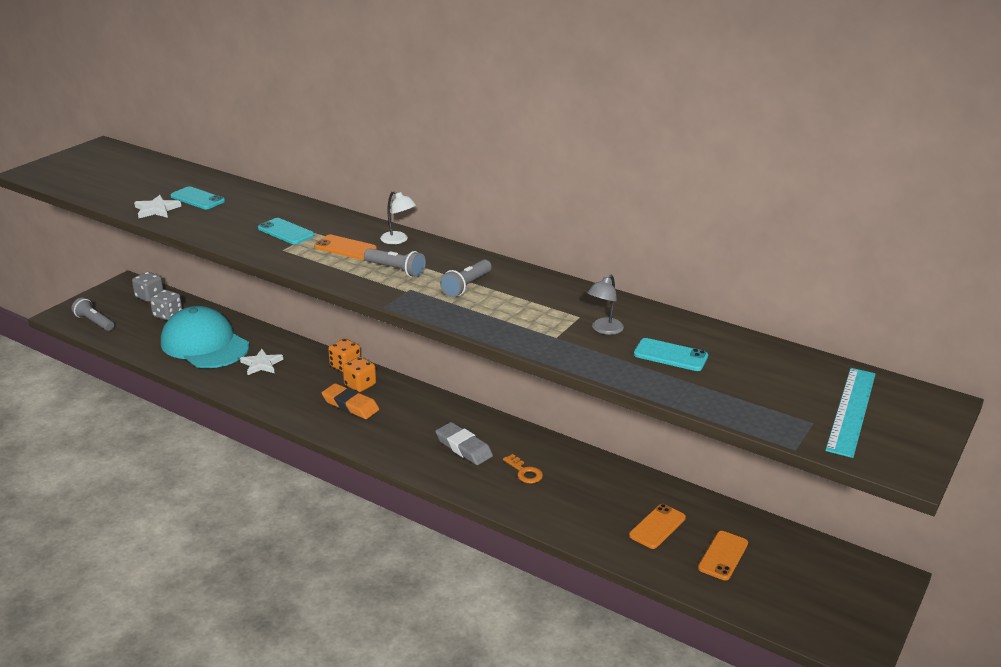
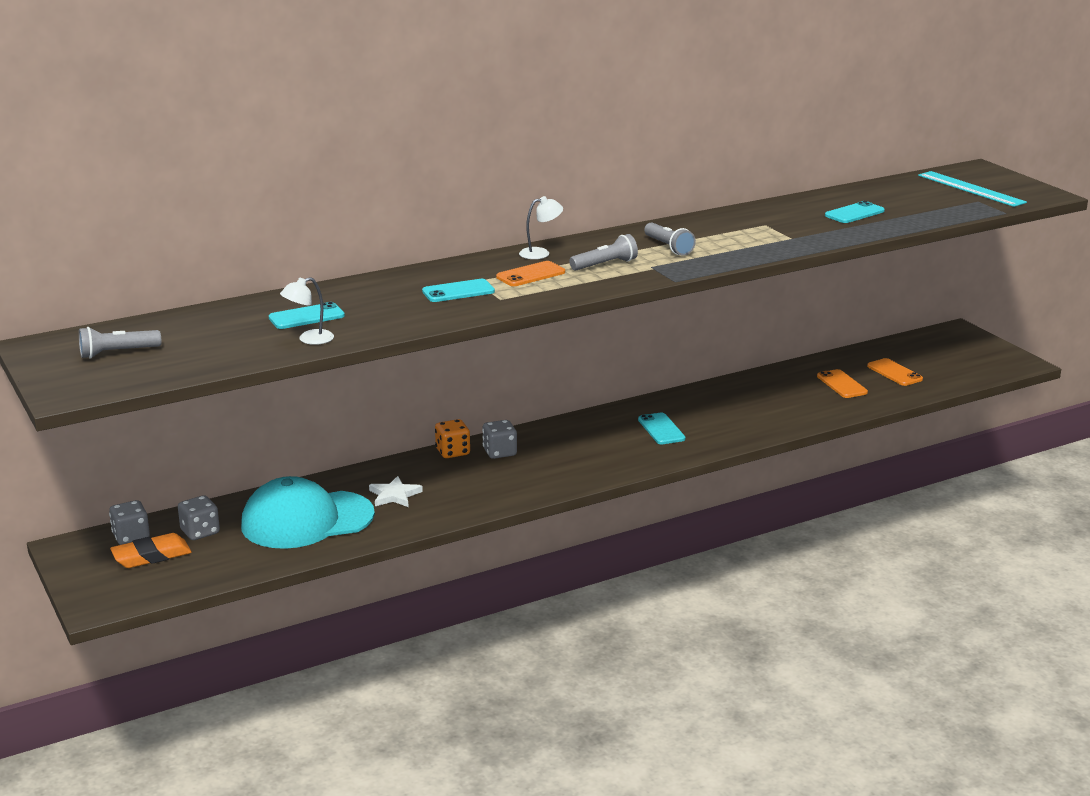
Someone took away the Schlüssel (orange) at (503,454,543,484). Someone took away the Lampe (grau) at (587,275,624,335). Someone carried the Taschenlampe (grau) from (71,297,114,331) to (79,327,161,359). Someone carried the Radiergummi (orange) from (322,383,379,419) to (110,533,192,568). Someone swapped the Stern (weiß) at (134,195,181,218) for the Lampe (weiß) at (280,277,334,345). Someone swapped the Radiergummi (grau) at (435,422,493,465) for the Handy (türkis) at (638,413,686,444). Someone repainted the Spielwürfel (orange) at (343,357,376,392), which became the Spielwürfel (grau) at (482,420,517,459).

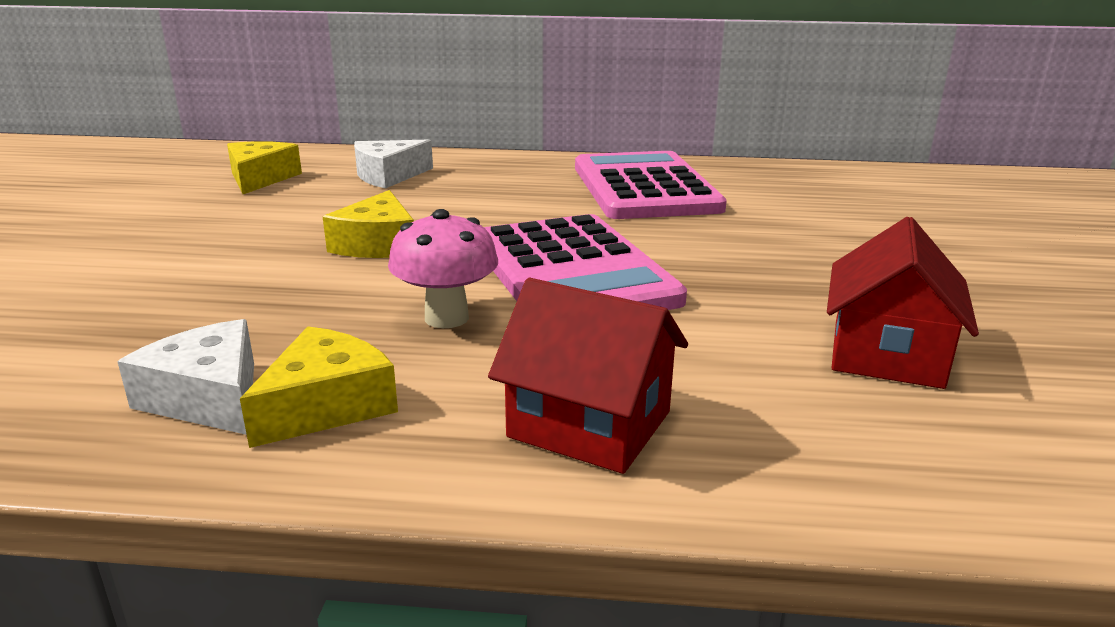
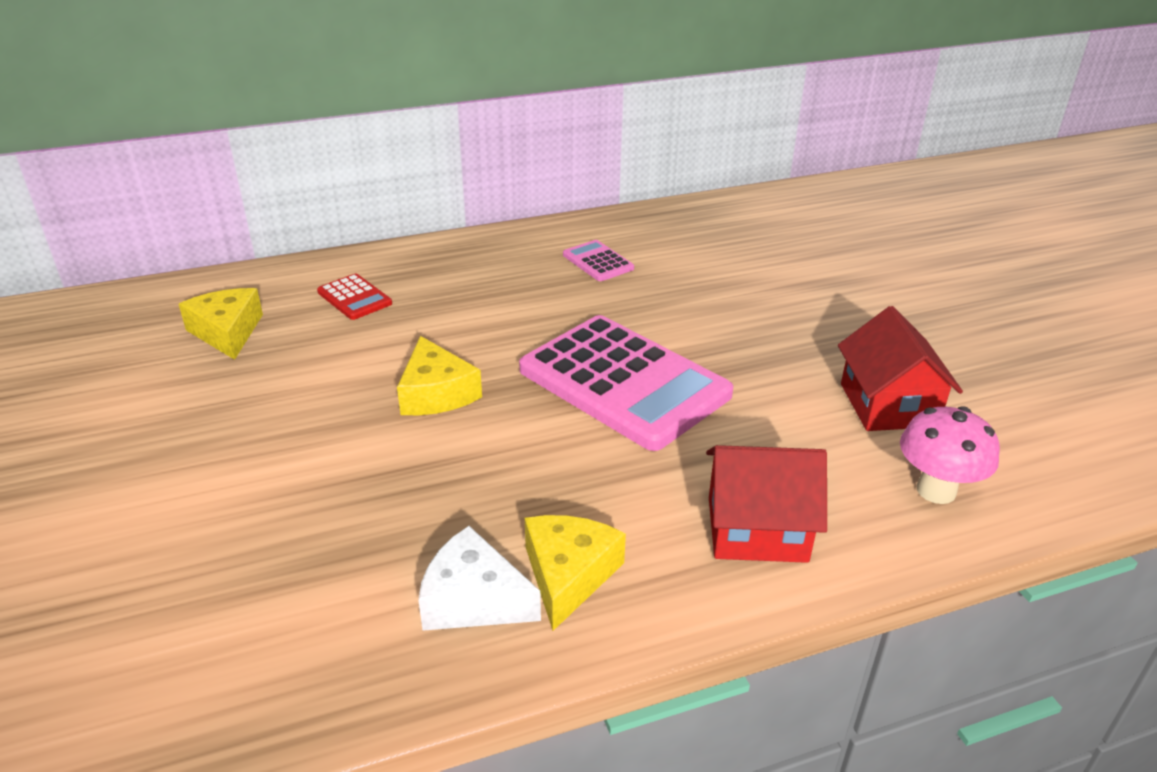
Someone carried the Pilz (rosa) from (388,209,498,328) to (900,406,1000,504). Someone swapped the Käse (weiß) at (354,140,433,189) for the Taschenrechner (rot) at (317,274,392,320). Someone scaled the Taschenrechner (rosa) at (575,151,727,219) by 0.43.

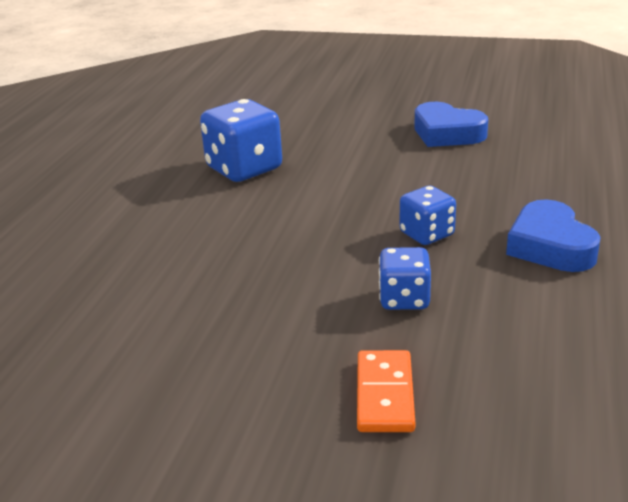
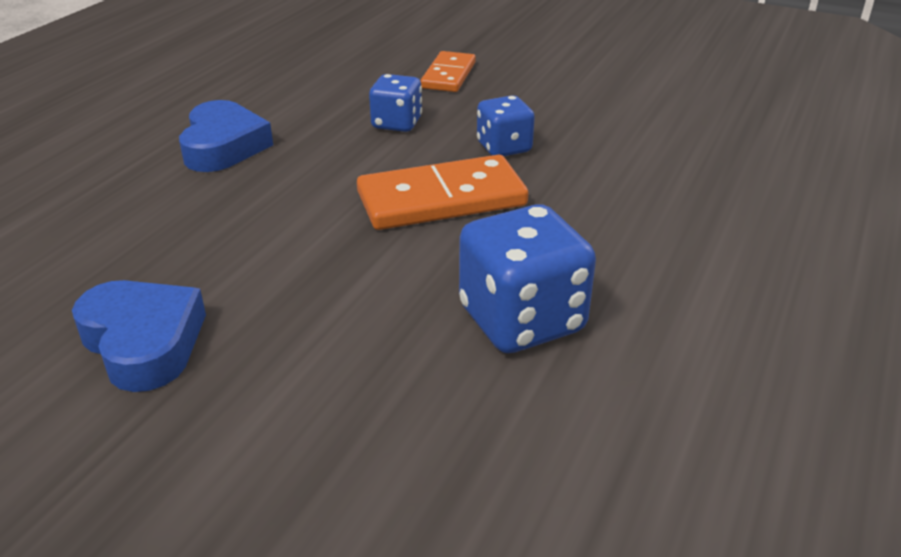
Someone put down the Dominostein (orange) at (357,155,528,230). Someone carried the Spielwürfel (blau) from (400,186,456,245) to (477,96,535,156).

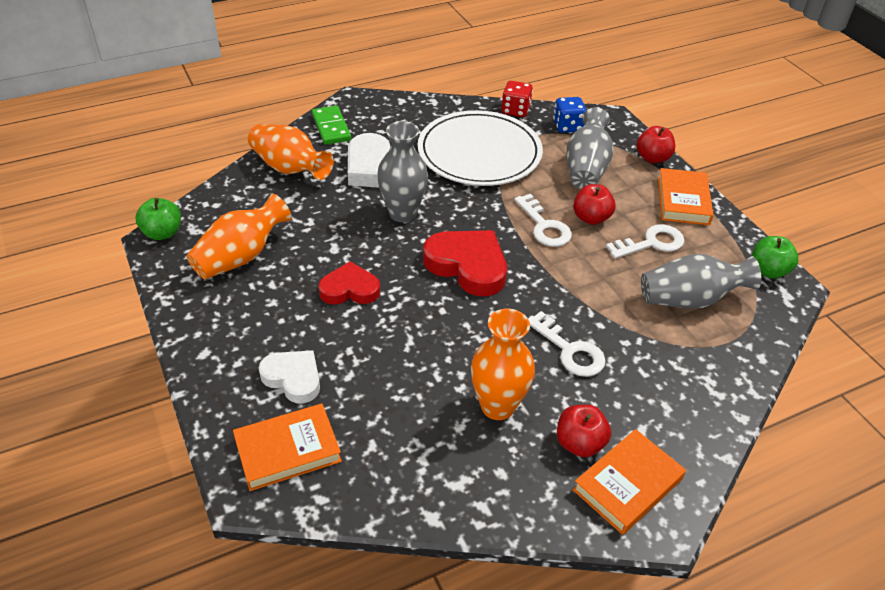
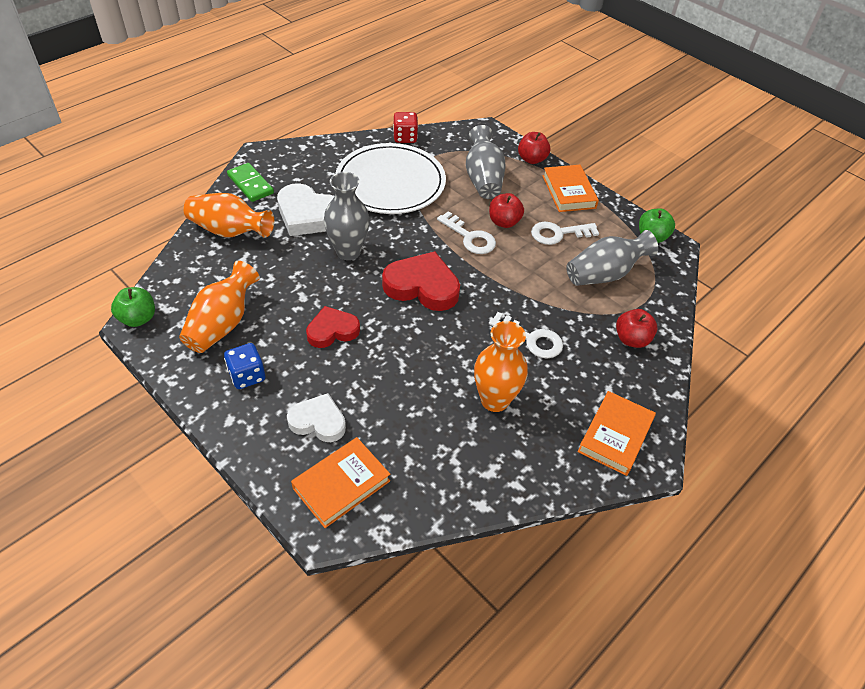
Someone carried the Spielwürfel (blau) from (553,97,586,133) to (224,343,265,389). Someone carried the Apfel (rot) from (557,405,611,457) to (616,309,658,348). Someone rotated the Schlüssel (weiß) at (606,224,684,259) by 150 degrees counterclockwise.

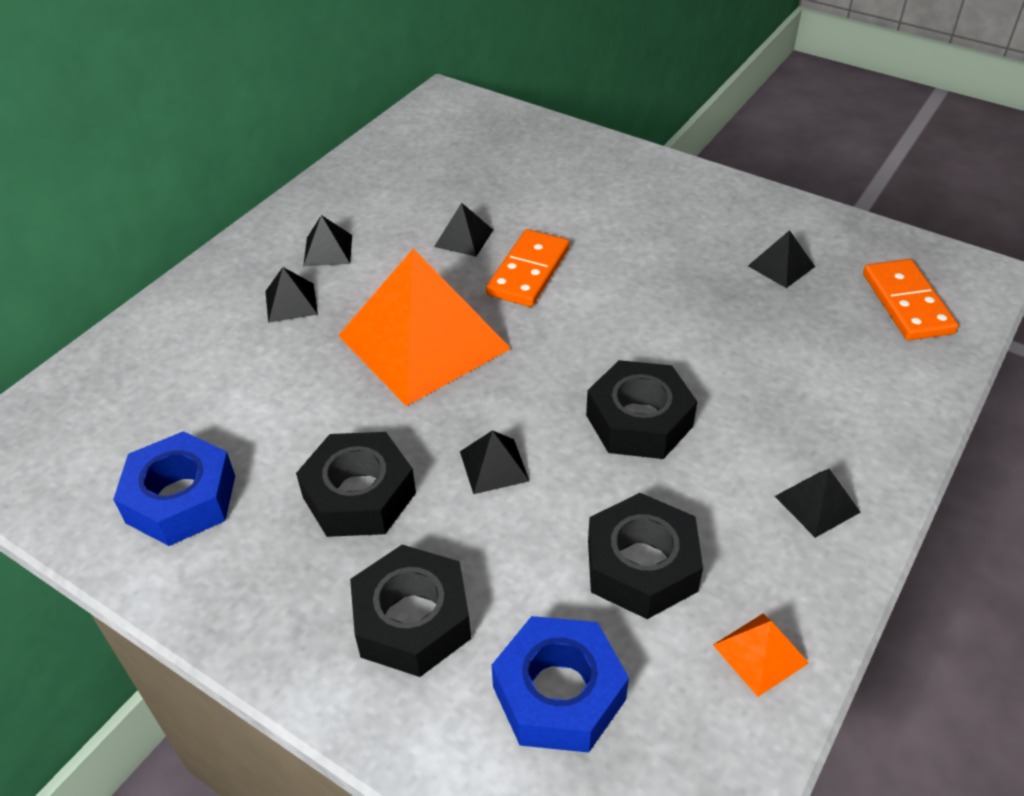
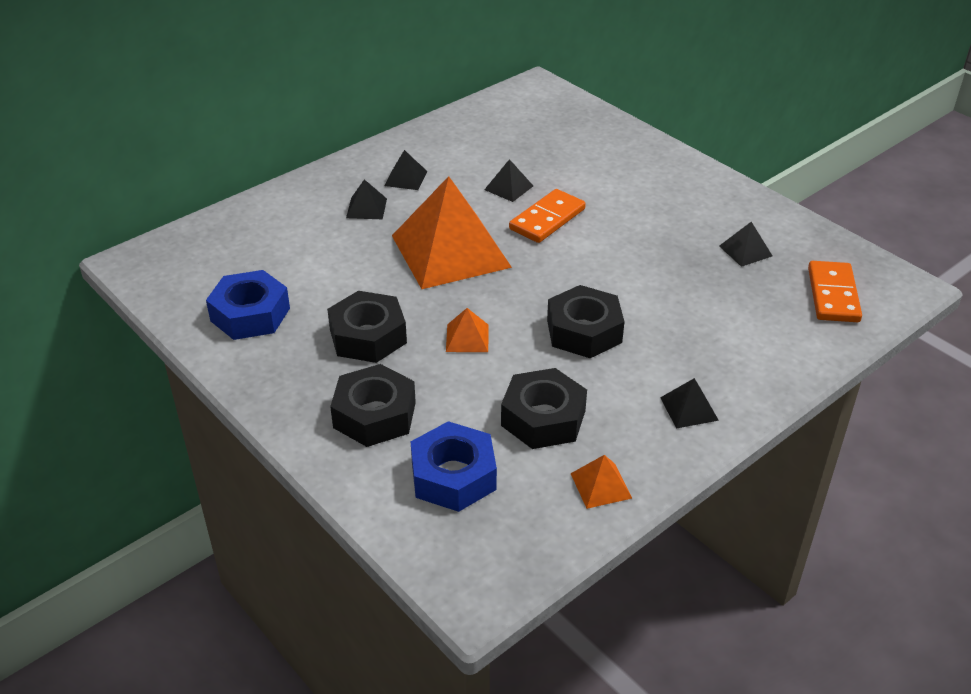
Someone repainted the Pyramide (schwarz) at (460,430,529,494), which became the Pyramide (orange) at (446,308,489,352).

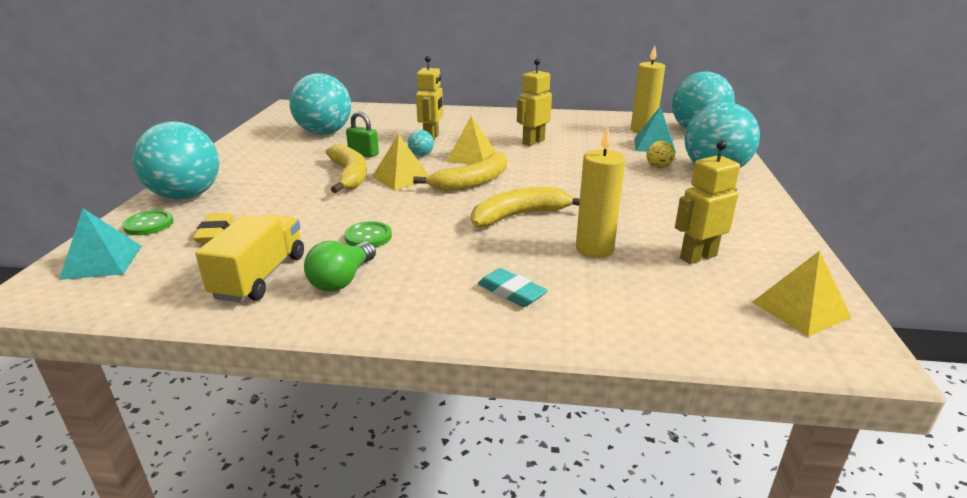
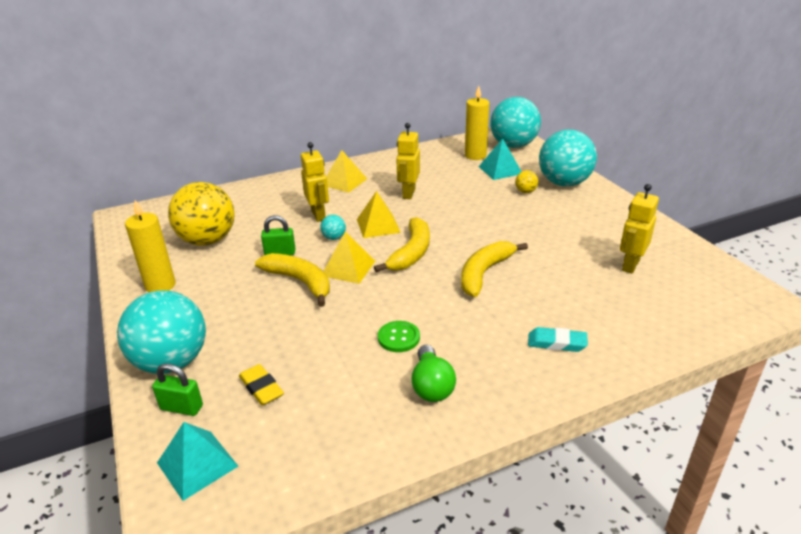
Someone took away the Lastwagen (gelb) at (195,214,304,302). Someone carried the Kerze (gelb) from (576,127,625,258) to (125,200,176,292). Someone carried the Pyramide (gelb) from (752,251,851,337) to (326,150,367,193). Someone swapped the Knopf (grün) at (122,210,173,235) for the Vorhängeschloss (grün) at (152,363,203,416). Someone repainted the Ball (türkis) at (289,73,351,135), which became the Ball (gelb) at (168,182,234,246).

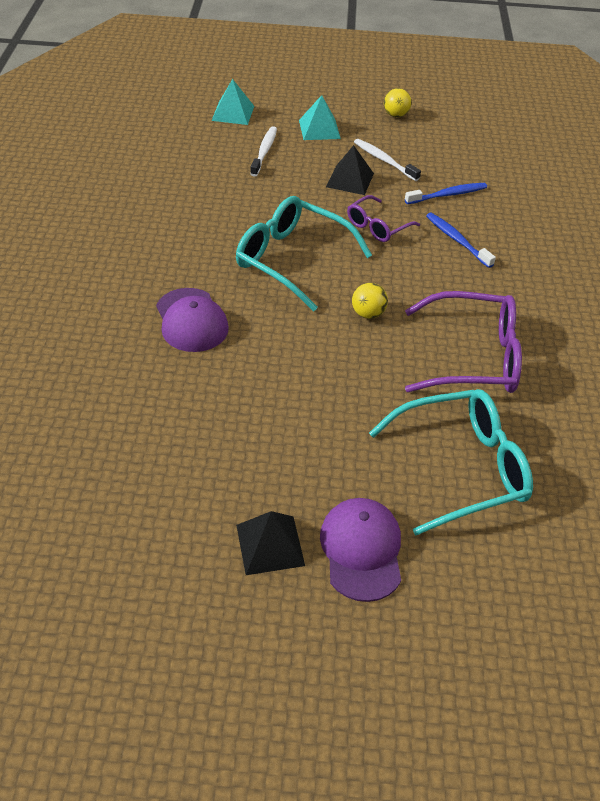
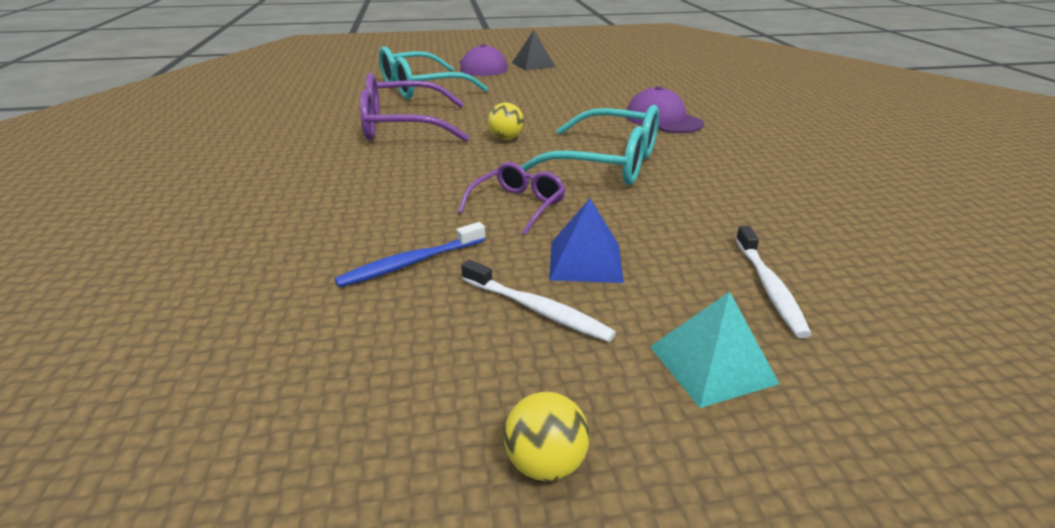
Someone took away the Pyramide (türkis) at (211,79,254,125). Someone took away the Zahnbürste (blau) at (426,213,496,268). Someone repainted the Pyramide (schwarz) at (326,145,374,195), which became the Pyramide (blau) at (549,198,624,283).

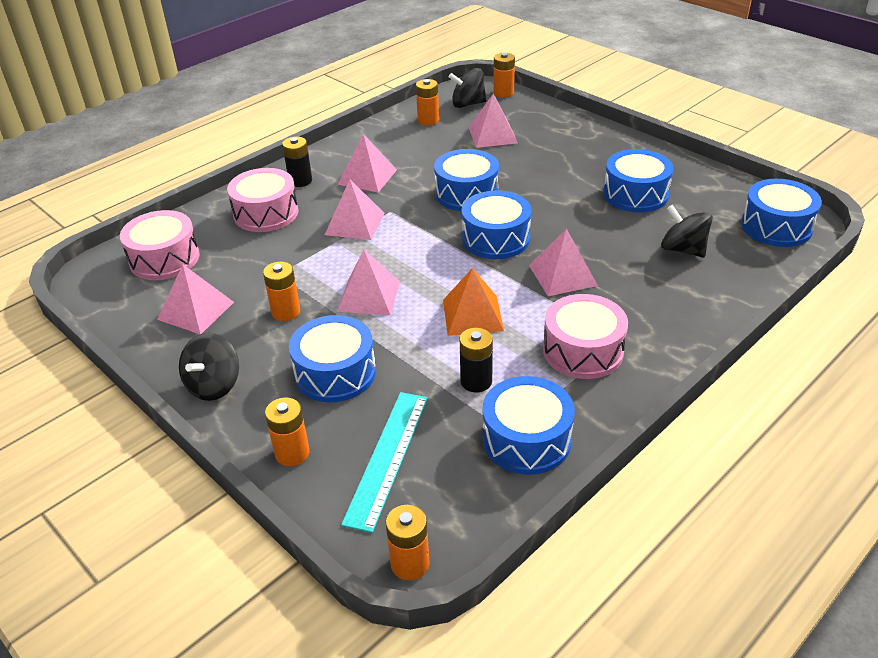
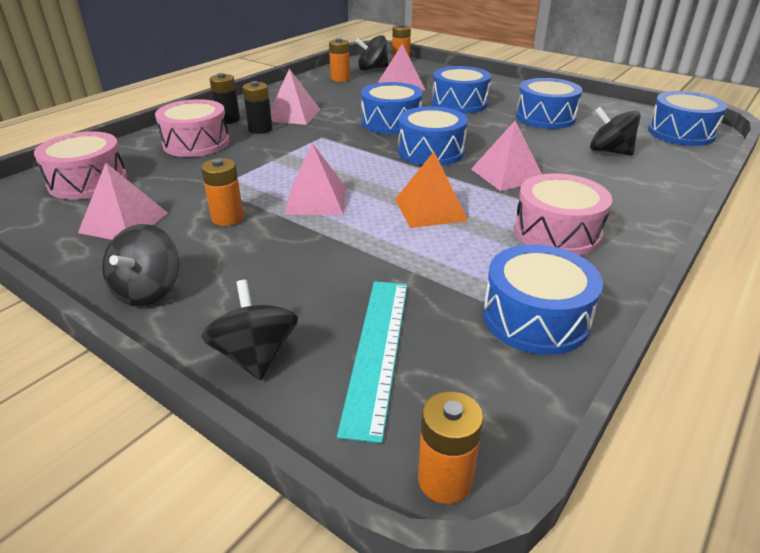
Someone took away the Pyramide (rosa) at (325,180,384,240). Someone carried the Trommel (blau) from (289,315,376,402) to (432,66,491,114). Someone carried the Batterie (schwarz) from (460,328,493,393) to (242,81,272,134). Someone swapped the Batterie (orange) at (265,397,309,466) for the Kreisel (schwarz) at (201,280,298,380).

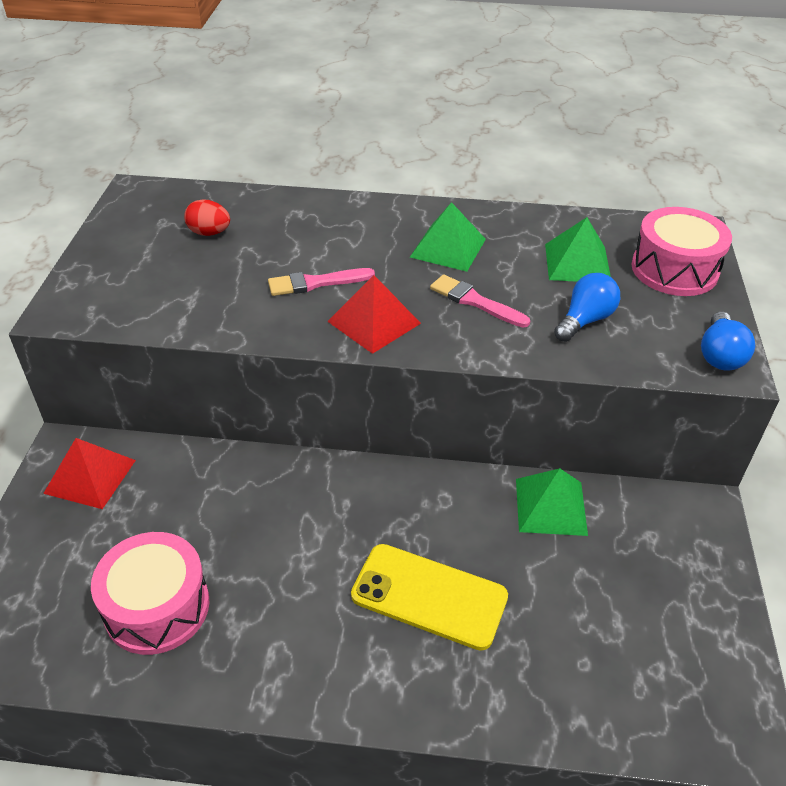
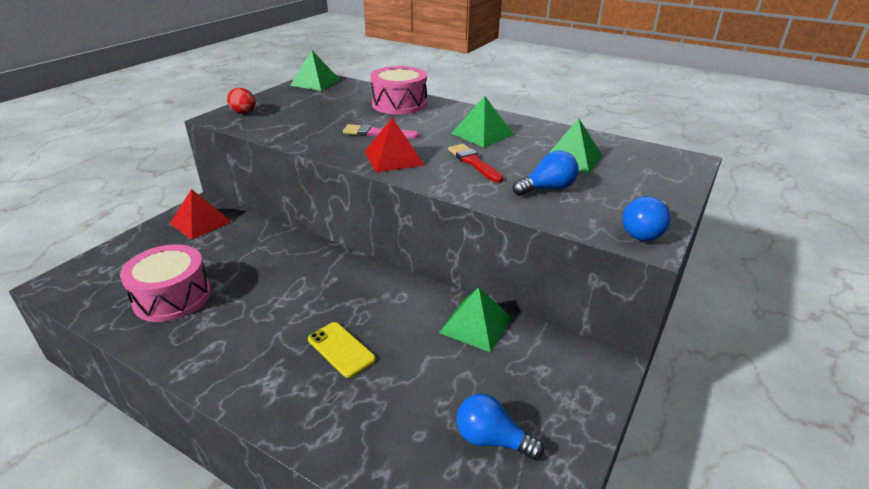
Someone put down the Pyramide (grün) at (290,50,340,91). Someone put down the Glühbirne (blau) at (456,394,544,460). Someone carried the Ei (rot) from (184,199,230,236) to (227,88,256,114). Someone carried the Trommel (rosa) from (631,207,732,296) to (370,66,427,115). Someone repainted the Pinsel (rosa) at (430,275,530,328), which became the Pinsel (rot) at (448,144,504,183). Someone scaled the Handy (gelb) at (351,544,508,651) by 0.62.

